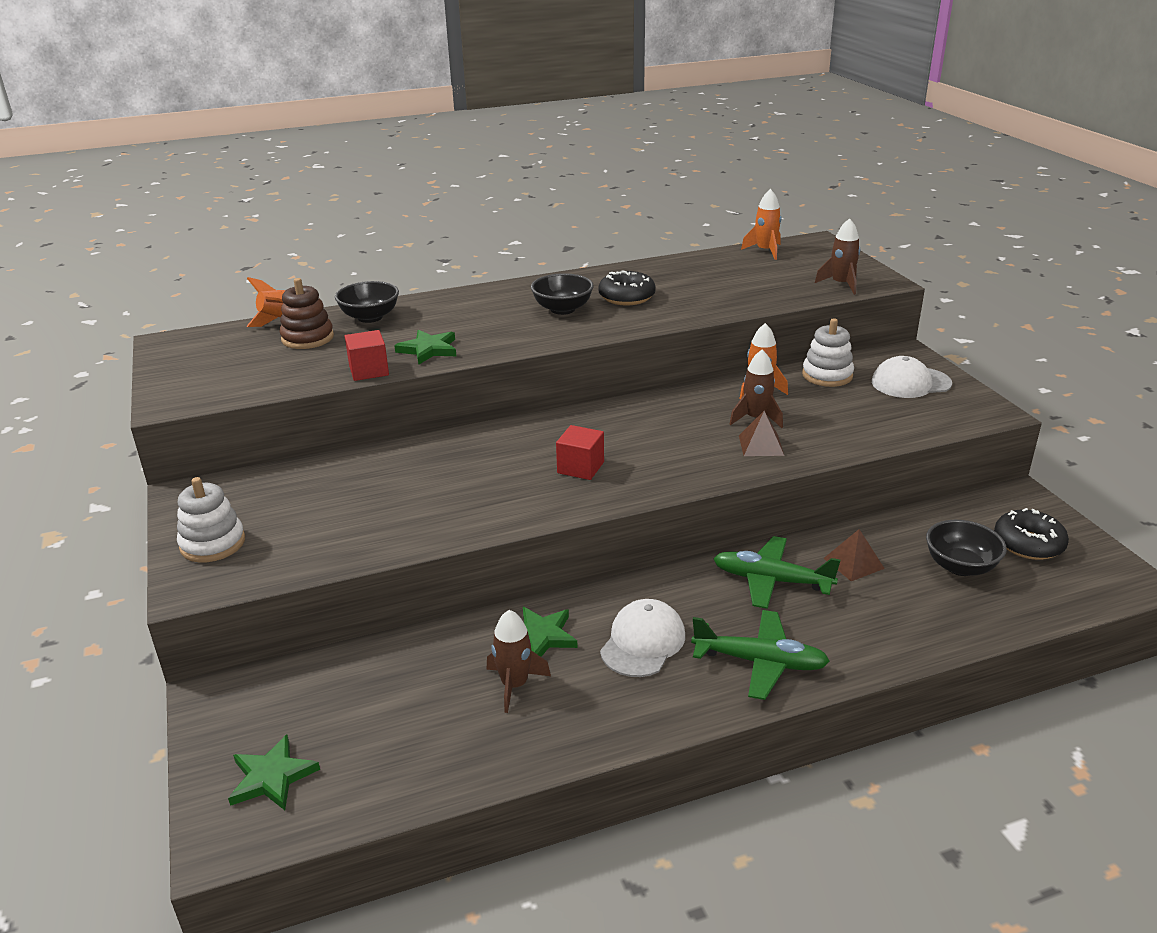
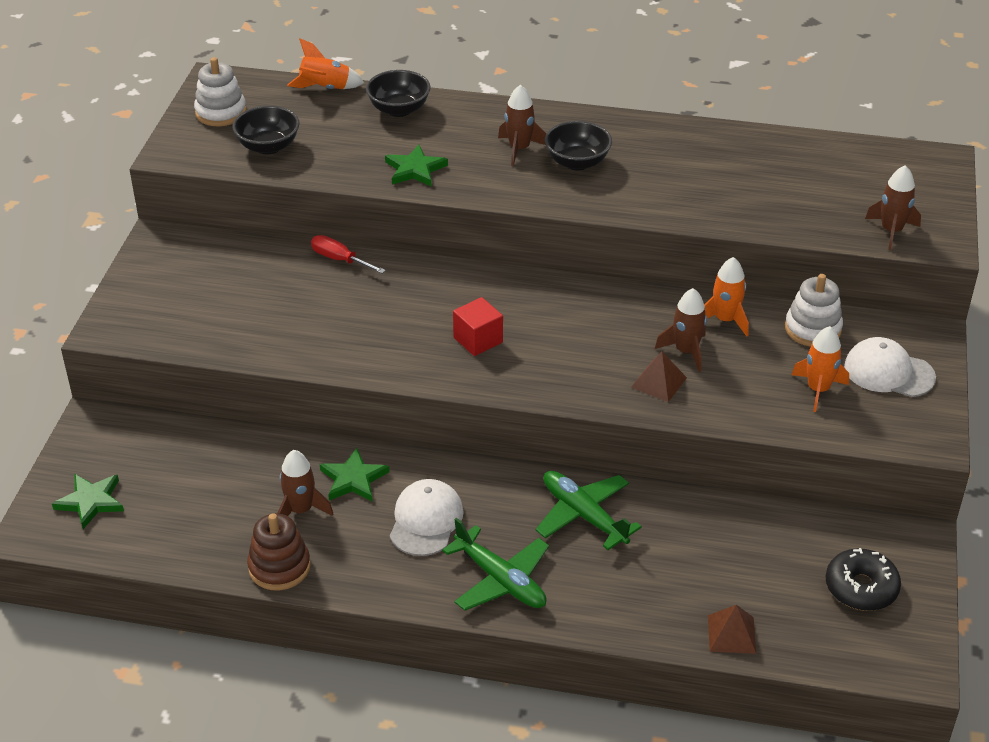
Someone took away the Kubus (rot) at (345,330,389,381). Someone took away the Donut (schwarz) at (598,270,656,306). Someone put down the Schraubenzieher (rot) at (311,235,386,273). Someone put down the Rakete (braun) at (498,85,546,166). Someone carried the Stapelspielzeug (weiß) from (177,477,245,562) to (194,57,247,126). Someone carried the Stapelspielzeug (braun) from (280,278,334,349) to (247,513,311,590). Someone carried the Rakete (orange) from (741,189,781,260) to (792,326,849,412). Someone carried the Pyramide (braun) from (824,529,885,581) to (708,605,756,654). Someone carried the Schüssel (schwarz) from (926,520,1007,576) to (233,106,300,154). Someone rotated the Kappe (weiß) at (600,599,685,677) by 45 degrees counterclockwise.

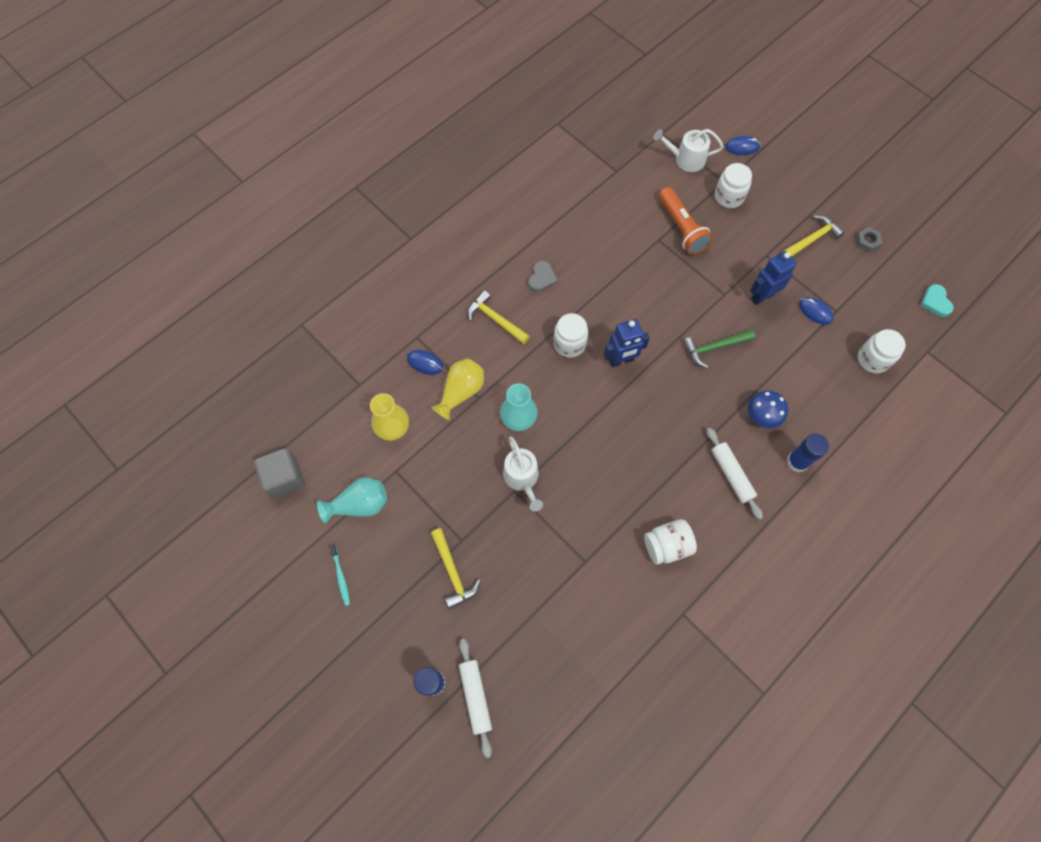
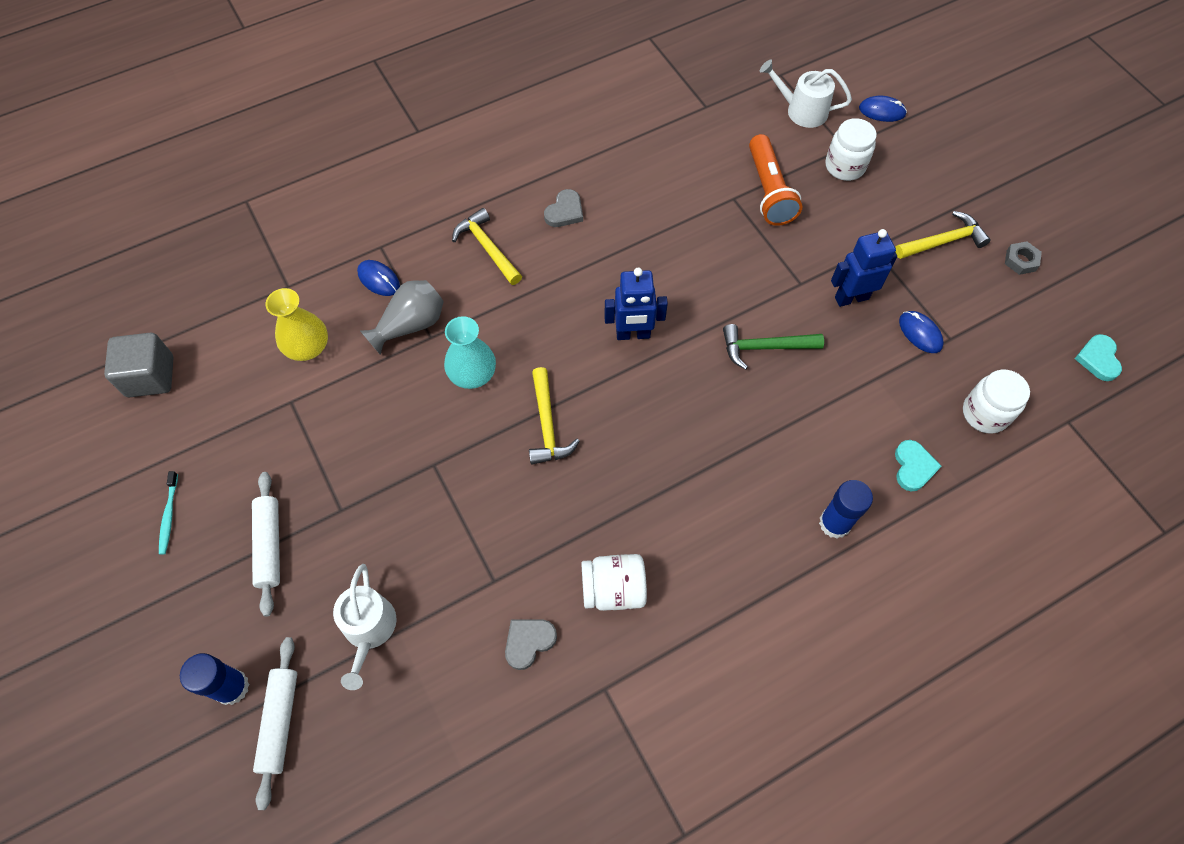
Someone took away the Vase (türkis) at (317,477,387,524). Someone took away the Einmachglas (weiß) at (553,313,588,358). Someone took away the Pilz (blau) at (748,390,788,428). Someone put down the Herz (grau) at (505,619,557,670). Someone put down the Herz (türkis) at (895,440,942,492). Someone carried the Hammer (gelb) from (431,528,481,609) to (529,367,580,465). Someone carried the Gießkanne (weiß) from (503,436,543,511) to (333,564,397,690). Someone carried the Nudelholz (weiß) from (706,428,763,520) to (252,472,280,617). Someone repainted the Vase (gelb) at (431,358,484,421), which became the Vase (grau) at (360,280,444,355).

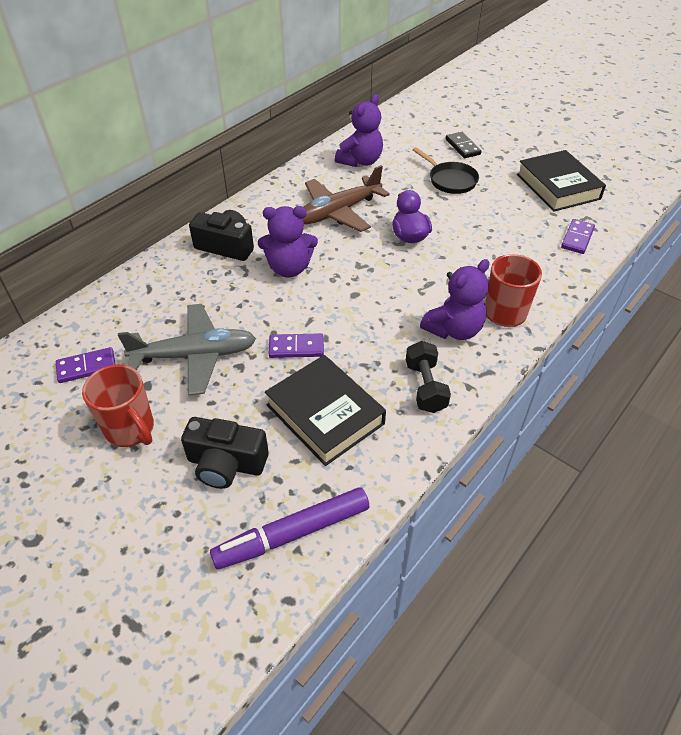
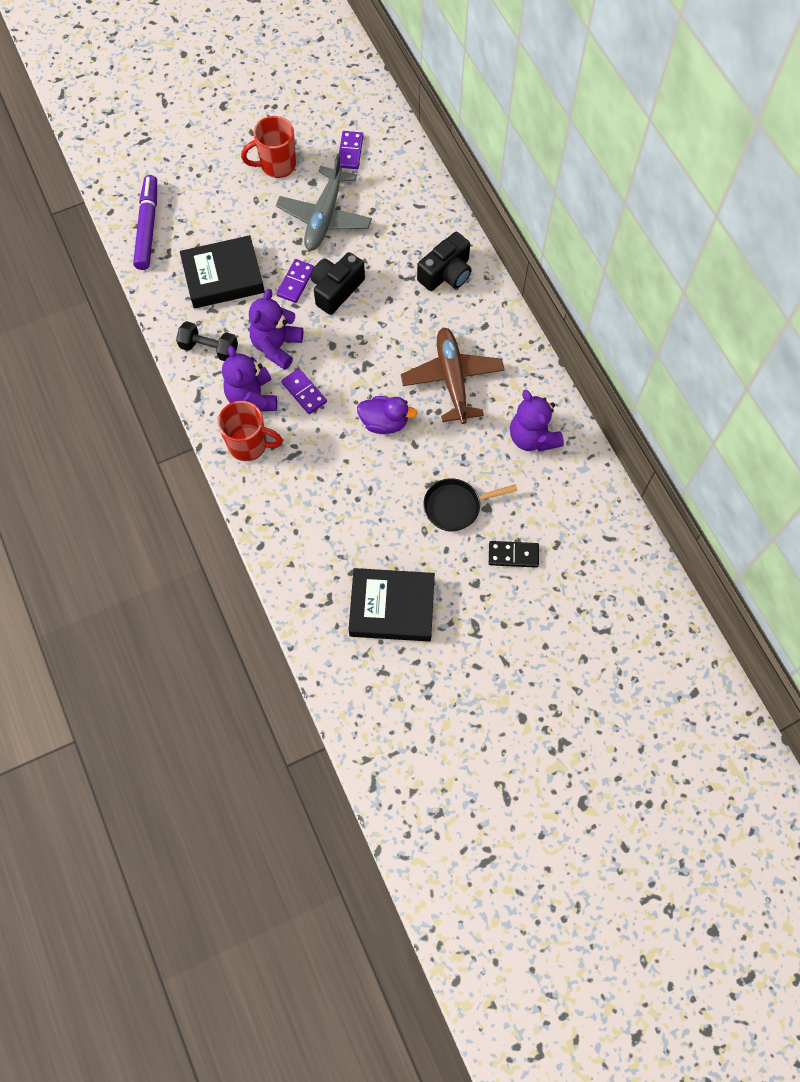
Someone carried the Kamera (schwarz) from (181,417,269,489) to (311,252,365,315). Someone carried the Teddybär (lila) from (258,206,318,277) to (249,289,303,370). Someone carried the Dominostein (lila) from (561,219,595,254) to (281,368,327,414).

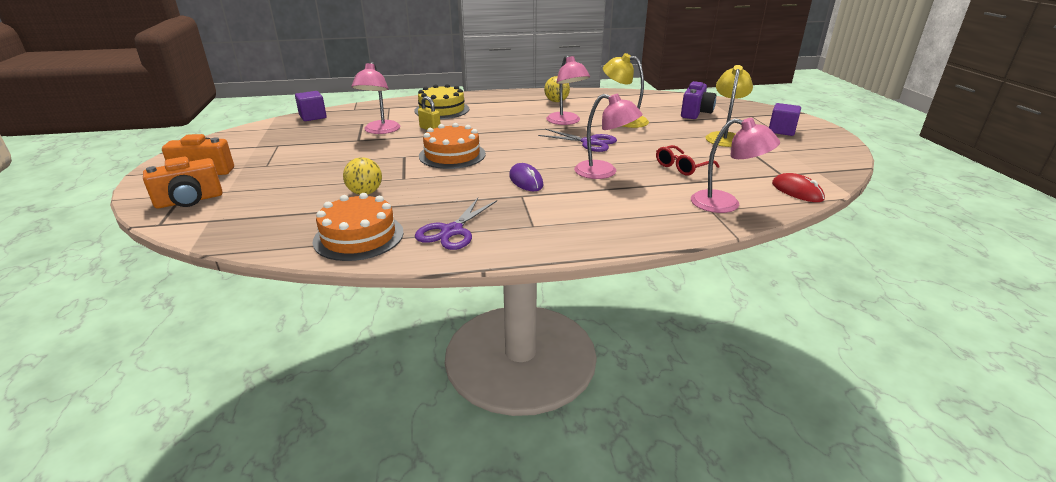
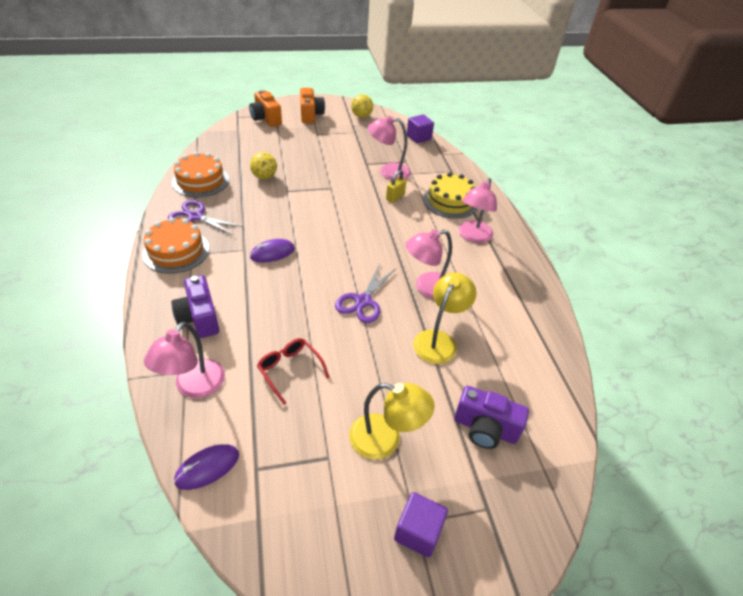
Someone put down the Kamera (lila) at (171,275,219,338). Someone carried the Kuchen (orange) from (419,123,486,169) to (142,217,209,274). Someone carried the Ball (gelb) from (544,76,570,102) to (351,94,373,118). Someone carried the Lampe (rosa) from (574,94,642,179) to (459,178,497,243). Someone repainted the Computermaus (rot) at (772,173,825,202), which became the Computermaus (lila) at (174,444,239,490).

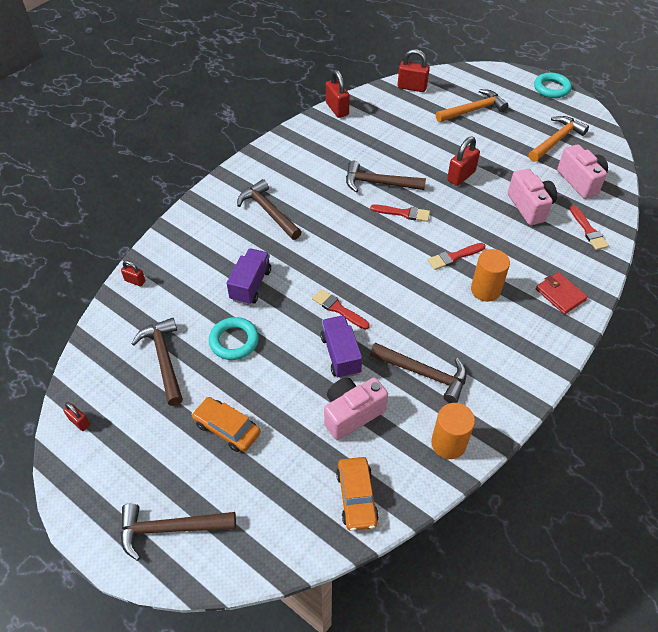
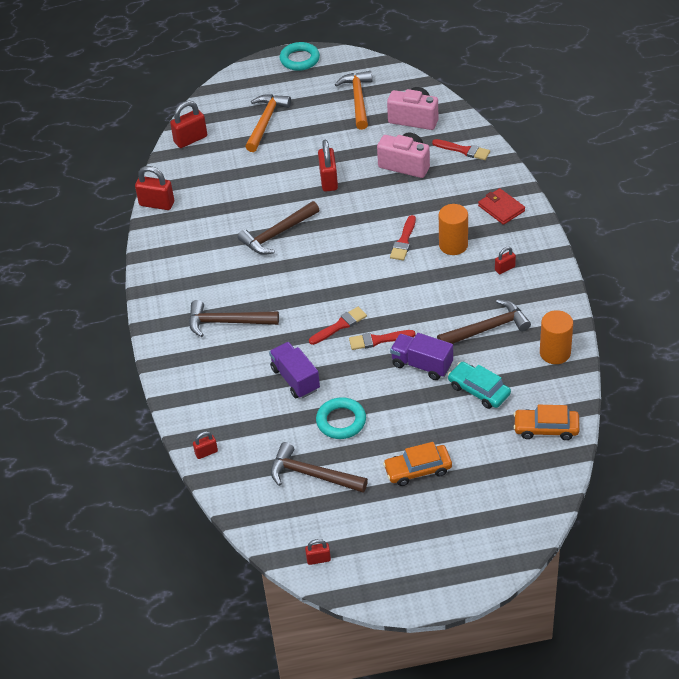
Someone took away the Hammer (braun) at (121,503,236,561). Someone put down the Vorhängeschloss (rot) at (495,247,516,274). Someone carried the Pinsel (rot) from (370,205,430,222) to (309,307,367,345). Someone swapped the Kamera (rosa) at (324,377,388,440) for the Auto (türkis) at (448,362,511,409). Someone rotated the Auto (orange) at (336,457,379,531) by 150 degrees clockwise. Someone rotated the Geldbörse (rot) at (536,272,588,314) by 45 degrees clockwise.

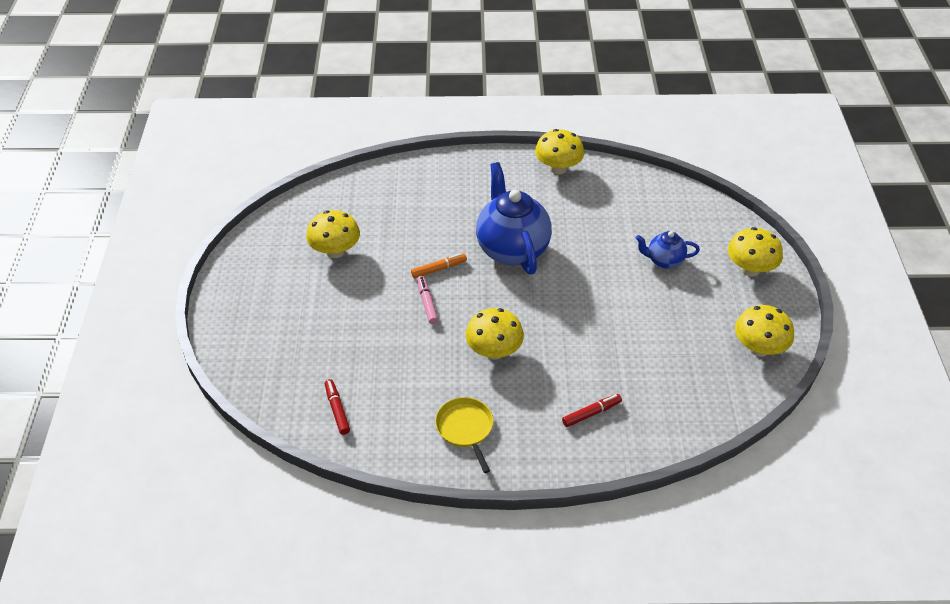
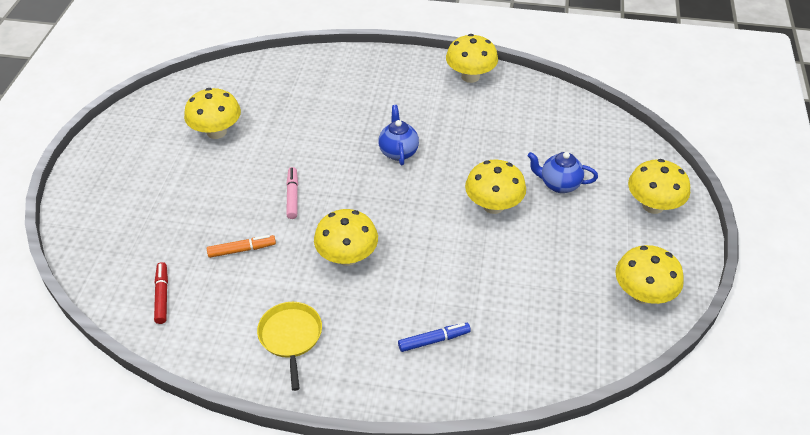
Someone put down the Pilz (gelb) at (465,160,526,214). Someone carried the Filzstift (orange) from (411,253,467,278) to (207,235,276,258). Someone repainted the Filzstift (rot) at (562,394,622,427), which became the Filzstift (blau) at (398,323,471,352). Someone scaled the Teekanne (blau) at (476,162,552,274) by 0.50.

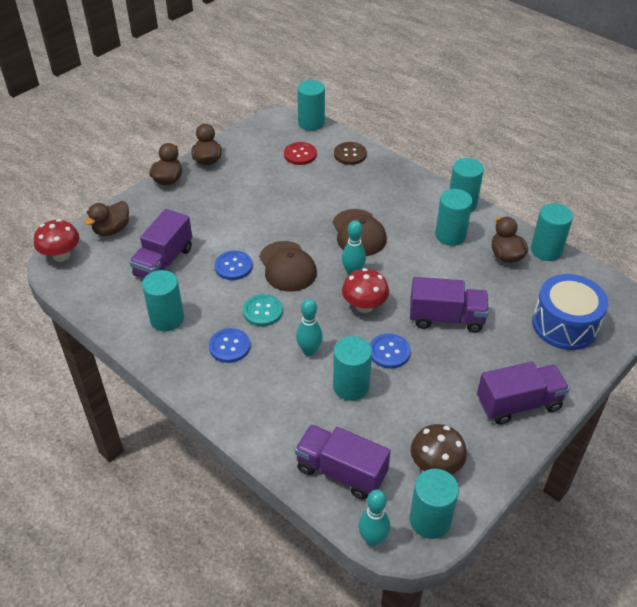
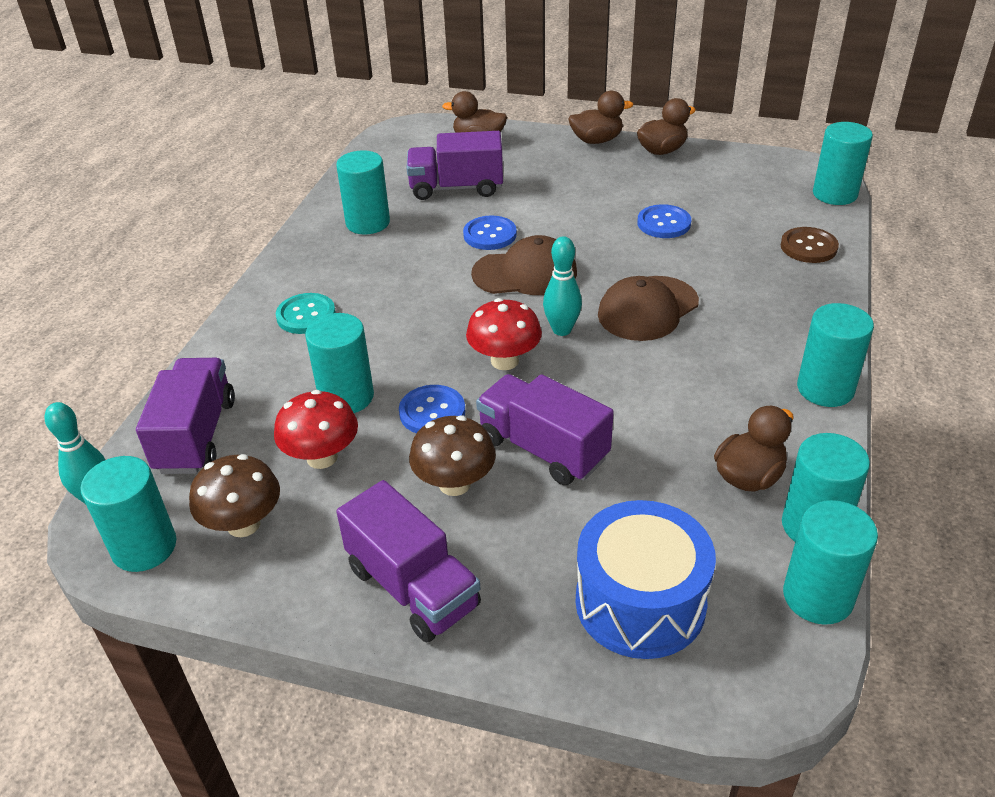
Someone took away the Knopf (rot) at (284,142,317,165). Someone took away the Bowlingkegel (türkis) at (296,298,323,356). Someone put down the Pilz (braun) at (409,415,496,496). Someone carried the Pilz (rot) from (34,219,79,262) to (274,390,358,469). Someone carried the Knopf (blau) from (209,328,250,363) to (637,204,691,238). Someone carried the Knopf (türkis) from (243,294,283,326) to (276,293,336,334). Someone carried the Vollzylinder (türkis) from (435,189,473,246) to (783,500,878,625). Someone rotated the Kappe (braun) at (259,241,317,292) by 135 degrees counterclockwise. Someone rotated the Lastwagen (lila) at (410,277,489,333) by 150 degrees clockwise.

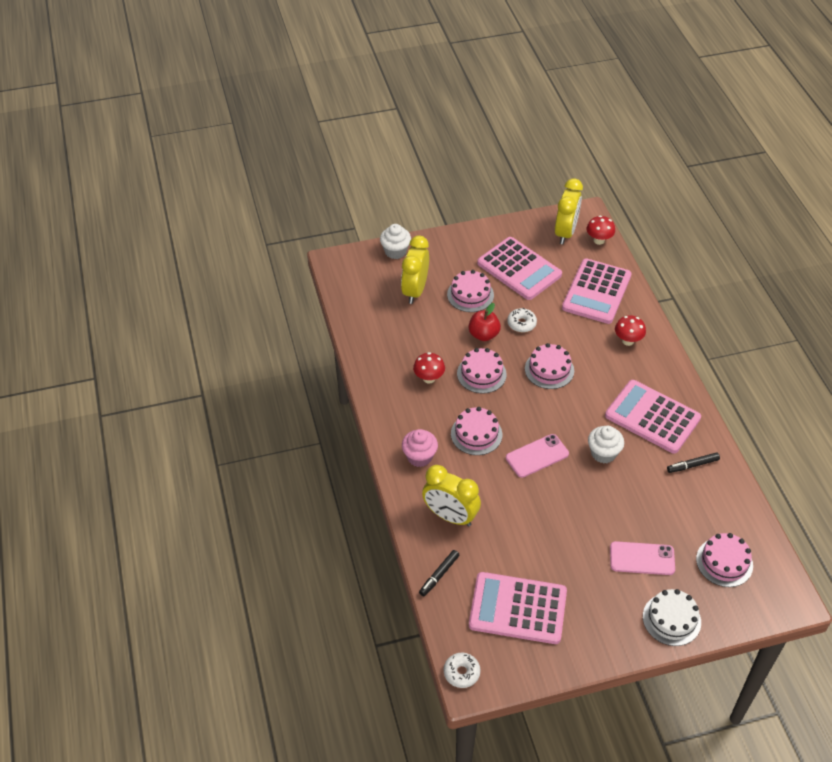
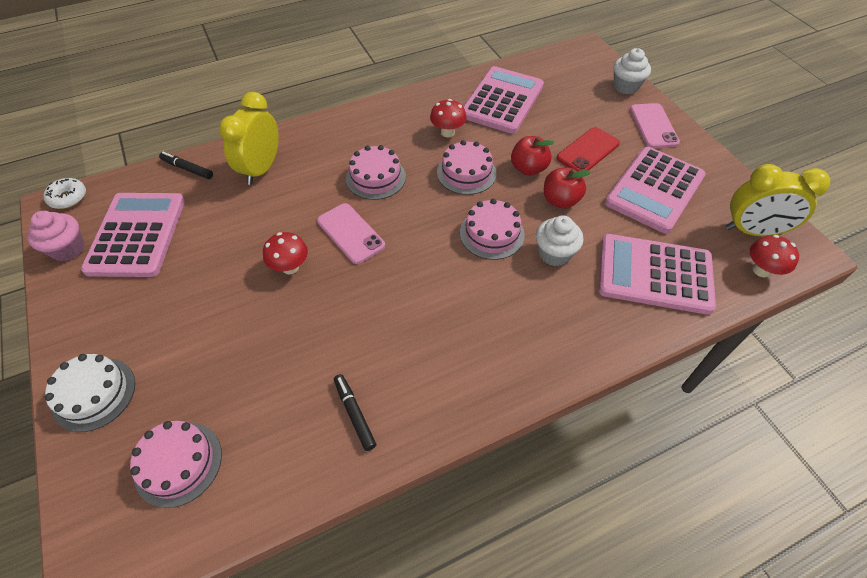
Someone took away the Wecker (gelb) at (401,235,429,304). Someone carried the Muffin (rosa) from (402,429,438,467) to (27,211,85,261). Someone carried the Muffin (weiß) from (588,426,624,463) to (536,215,583,266). Someone carried the Taschenrechner (rosa) from (605,380,701,454) to (463,66,544,134). Someone carried the Handy (rosa) from (610,541,675,575) to (630,103,680,148). Someone carried the Pilz (rot) from (615,315,646,346) to (263,232,308,274). Someone swapped the Kuchen (rosa) at (447,270,494,312) for the Handy (rot) at (557,127,620,171). Someone swapped the Donut (weiß) at (507,308,537,332) for the Apfel (rot) at (544,168,591,209).

